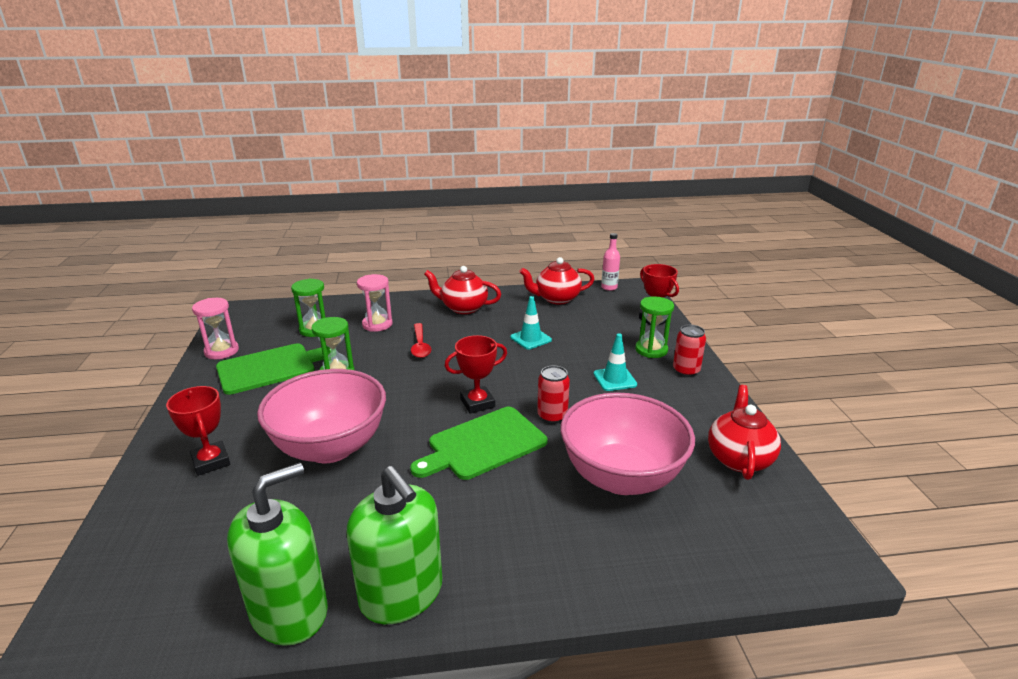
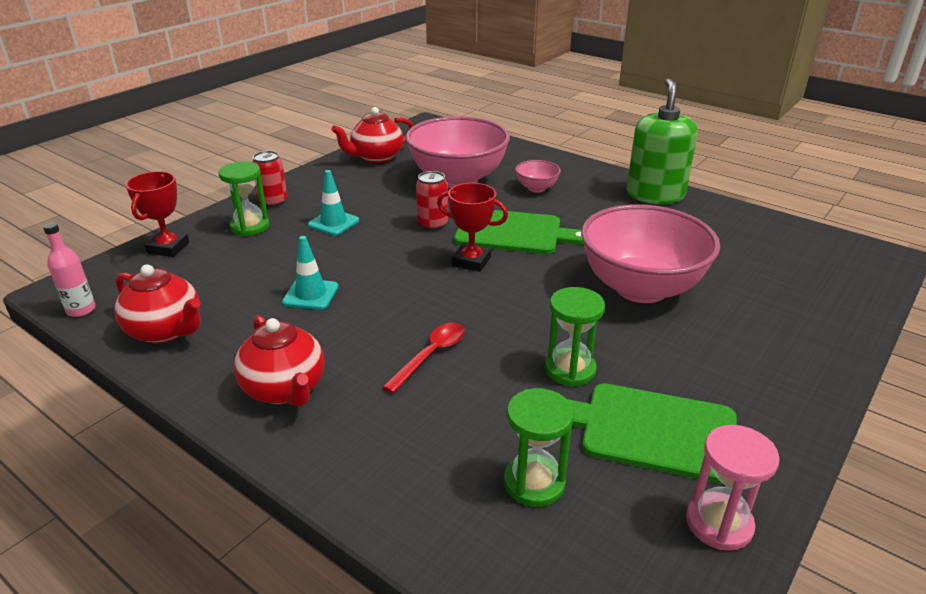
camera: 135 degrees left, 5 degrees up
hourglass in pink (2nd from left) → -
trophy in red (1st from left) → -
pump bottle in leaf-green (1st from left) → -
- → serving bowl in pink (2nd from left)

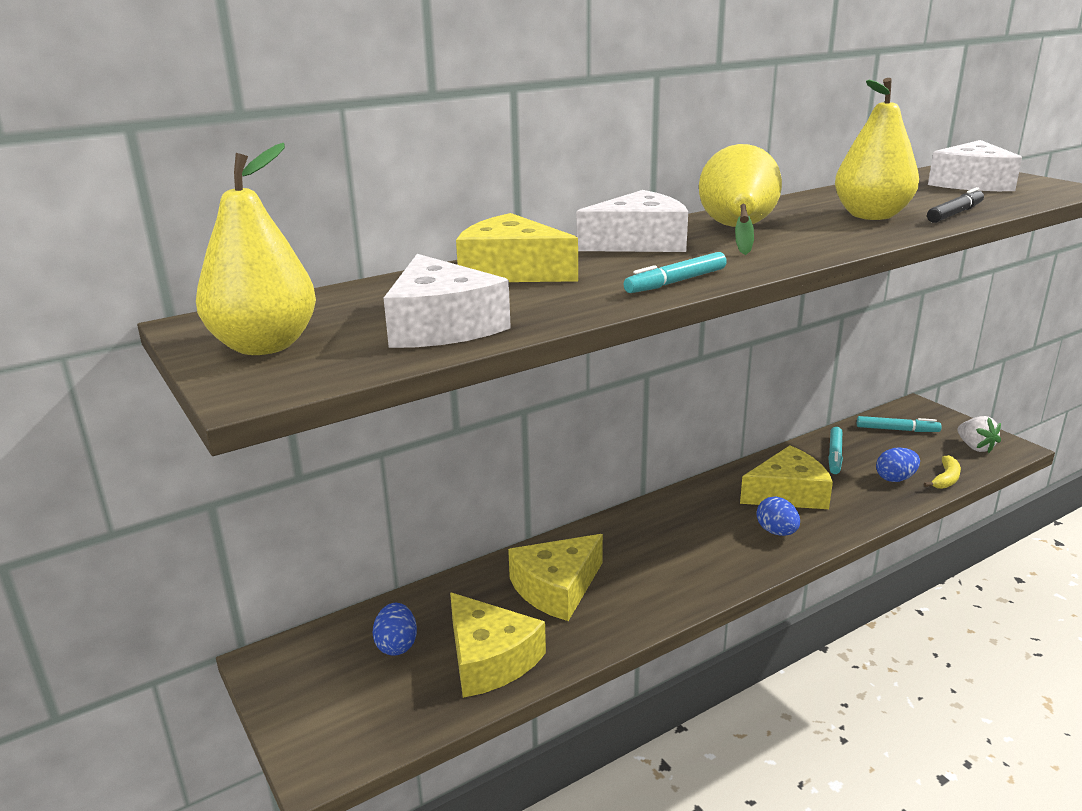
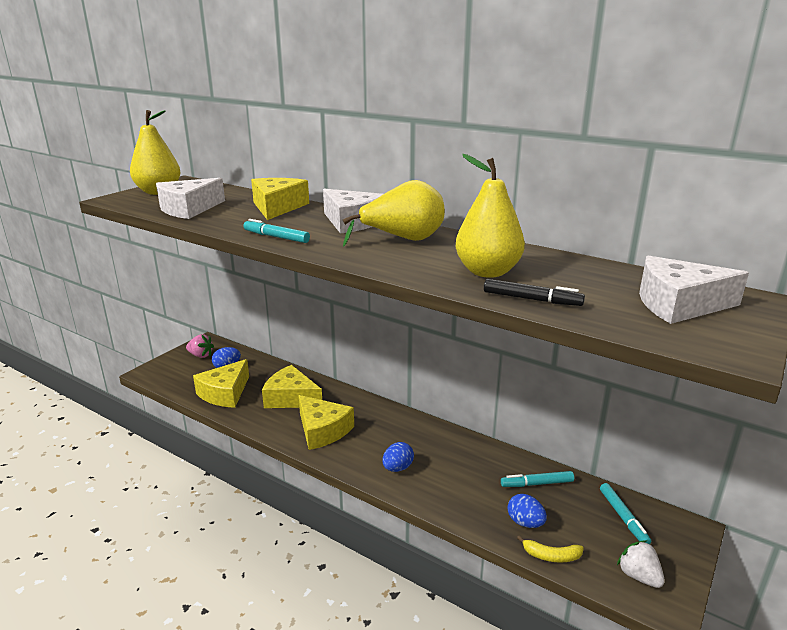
camera: 65 degrees right, 0 degrees up
berry in pure white, 105 degrees clockwise
piece of cheese in bright yellow (4th from left), move
- → berry in pink

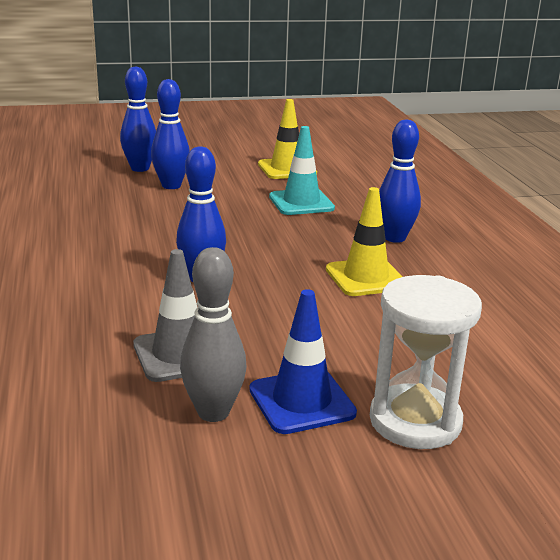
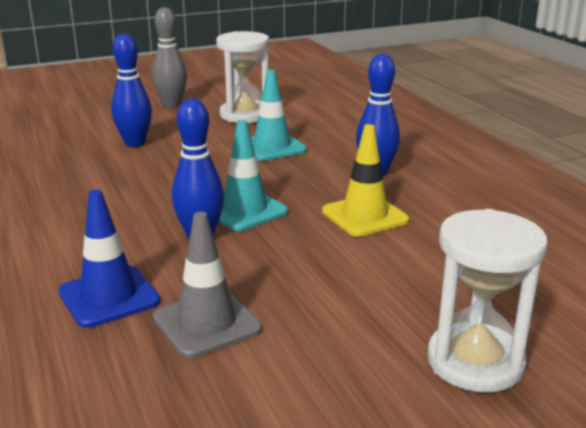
camera: 10 degrees left, 0 degrees up
bowling pin in royal blue (1st from left) → -
road cone in bright yellow (1st from left) → hourglass in pure white (1st from left)
bowling pin in gray, move
road cone in royal blue, move
- → road cone in turquoise (1st from left)

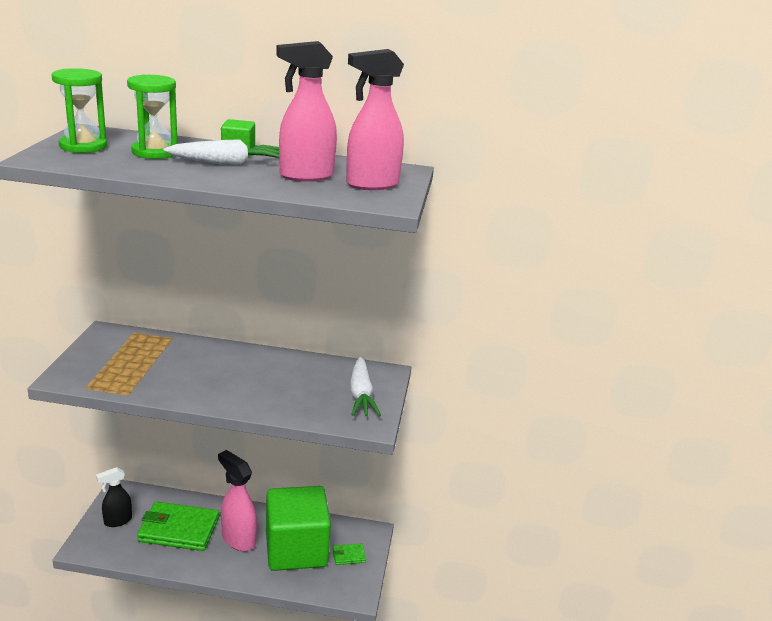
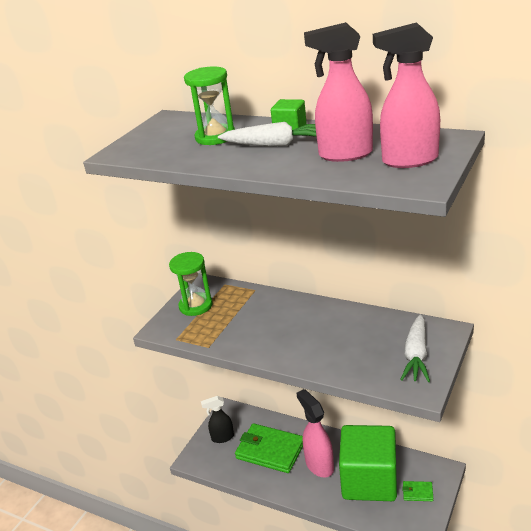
camera: 25 degrees right, 5 degrees up
hourglass in leaf-green (1st from left), move

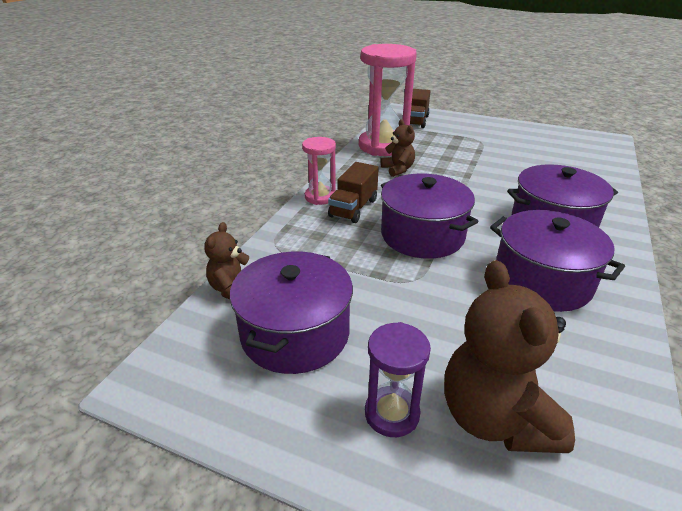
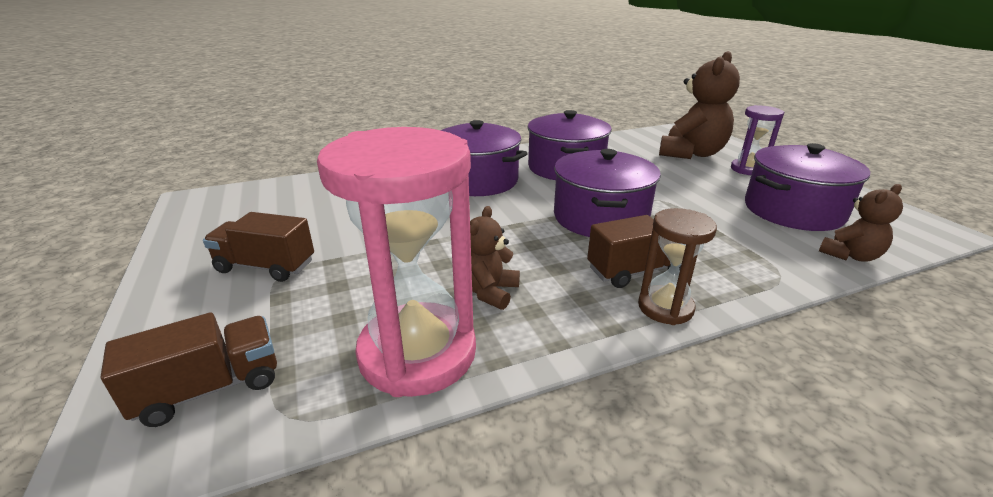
camera: 135 degrees left, 5 degrees down
hourglass in pink (1st from left) → hourglass in dark brown
- → truck in dark brown (2nd from left)

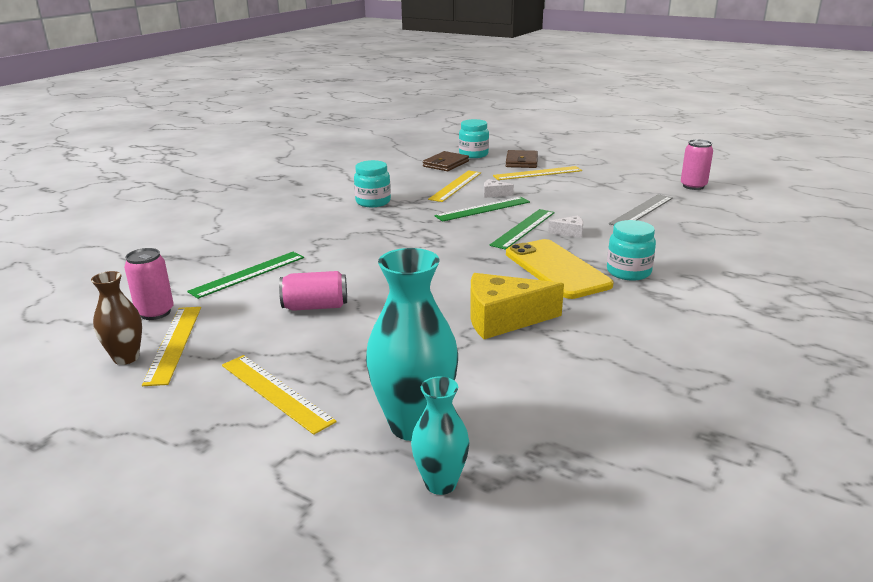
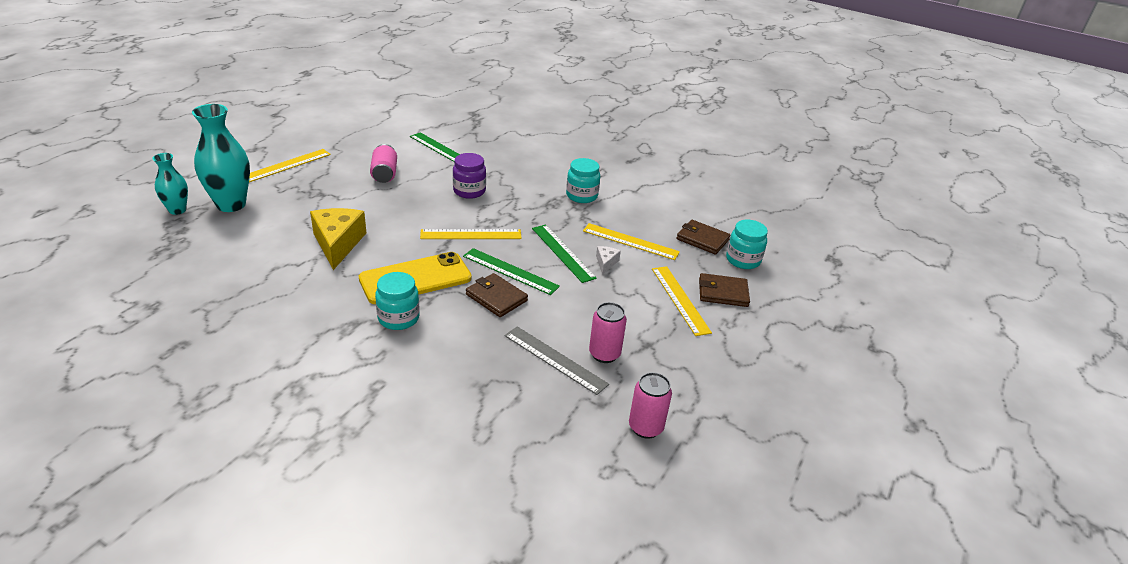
camera: 85 degrees right, 10 degrees up
piece of cheese in pure white (2nd from left) → wallet in dark brown (1st from left)
tin in pink (1st from left in the first image) → tin in pink (2nd from left), move
tall vase in dark brown → -
ruler in bright yellow (1st from left in the first image) → ruler in bright yellow (2nd from left), move
- → jam jar in purple

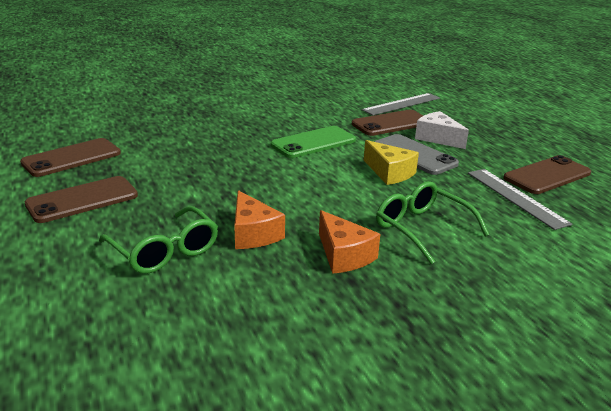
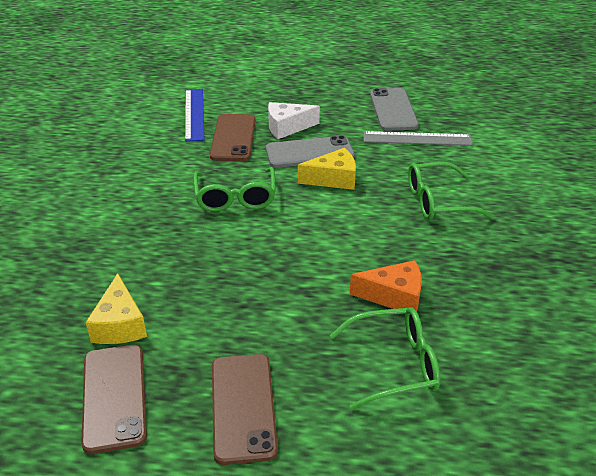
camera: 60 degrees left, 10 degrees up
ruler in gray (1st from left) → ruler in royal blue
mobile phone in leaf-green → glasses in leaf-green (1st from left)
mobile phone in dark brown (4th from left) → mobile phone in gray (2nd from left)
piece of cheese in orange (2nd from left) → -
- → piece of cheese in bright yellow (1st from left)

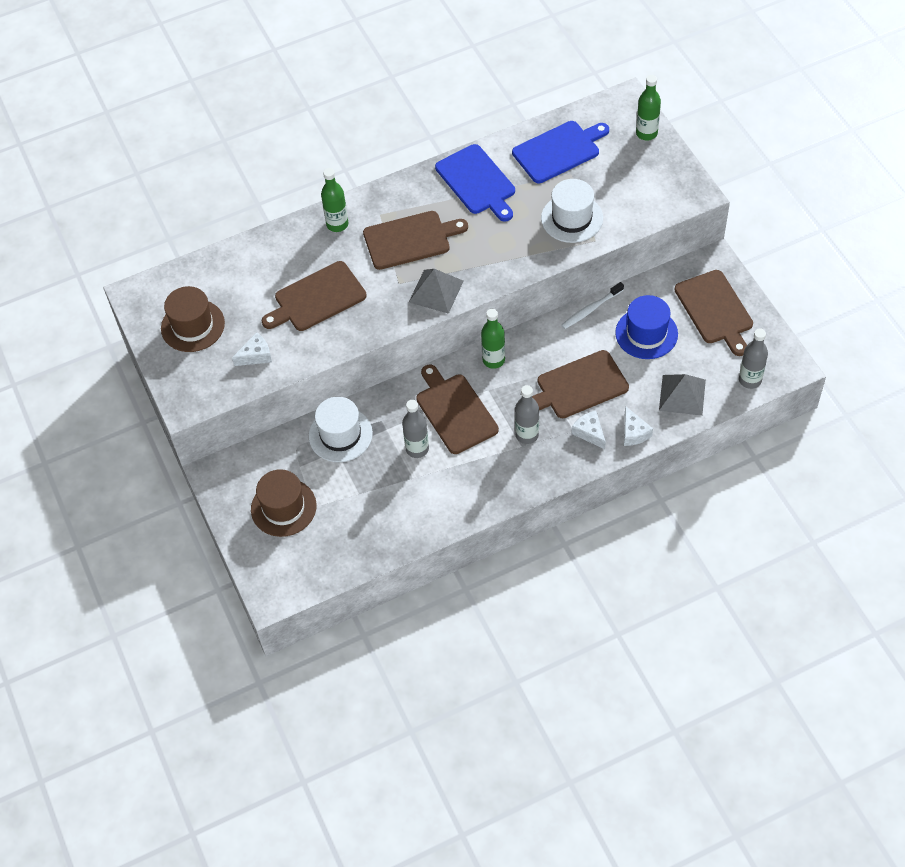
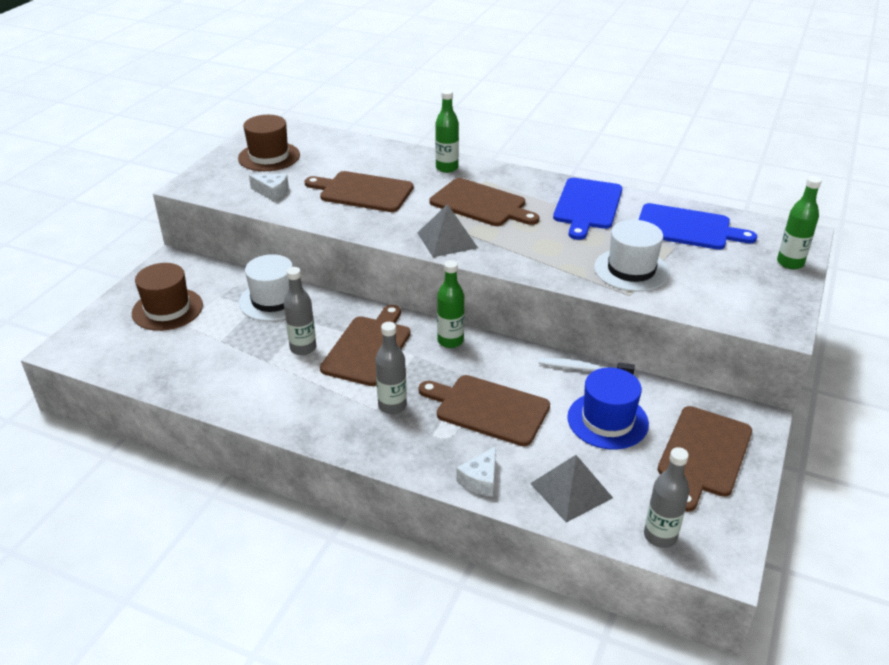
camera: 45 degrees right, 20 degrees down
piece of cheese in pure white (2nd from left) → -

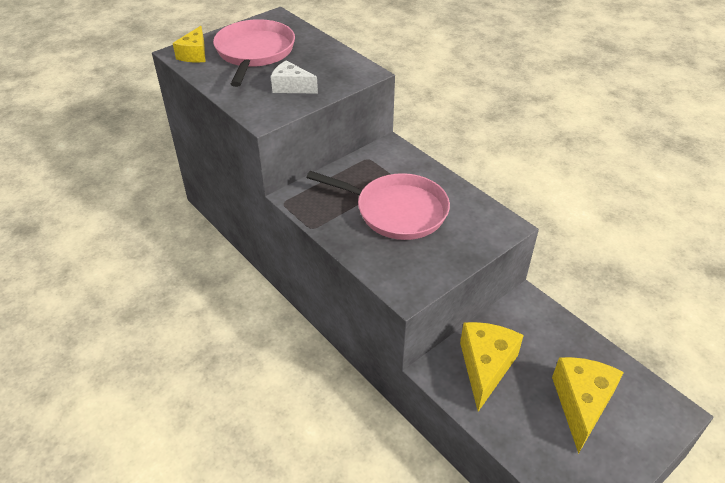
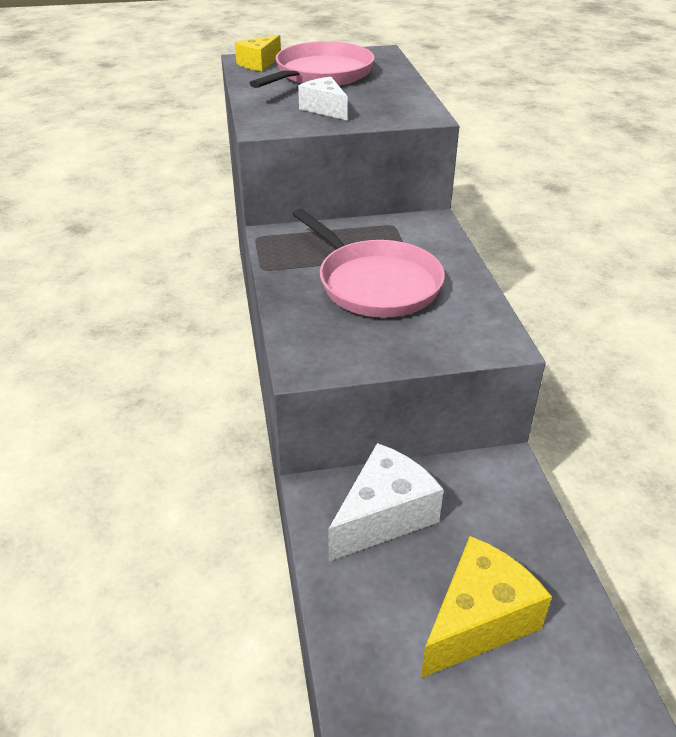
camera: 30 degrees right, 5 degrees down
piece of cheese in bright yellow (2nd from left) → piece of cheese in pure white (2nd from left)

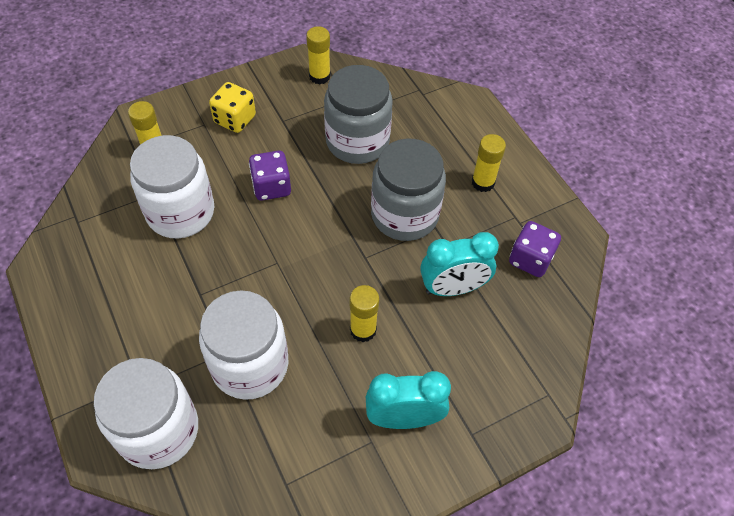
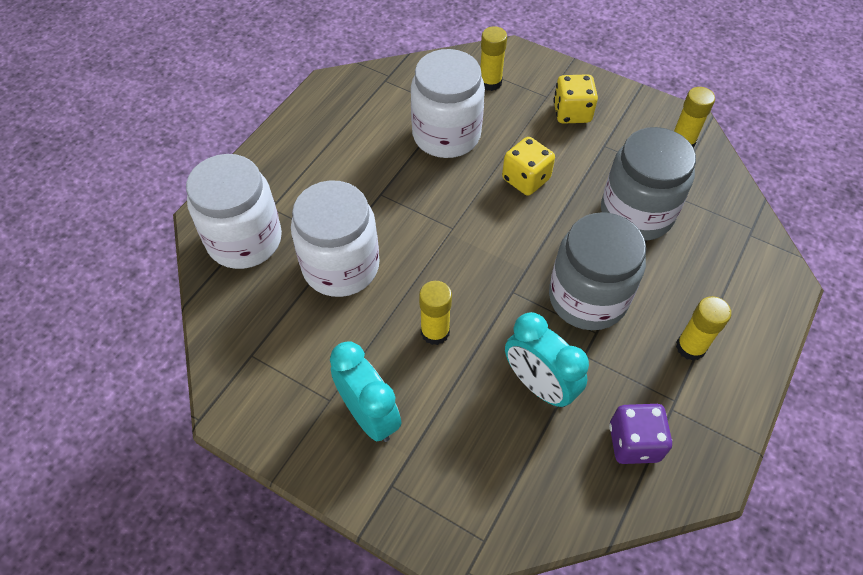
camera: 60 degrees right, 0 degrees up
dice in purple (1st from left) → dice in bright yellow (1st from left)

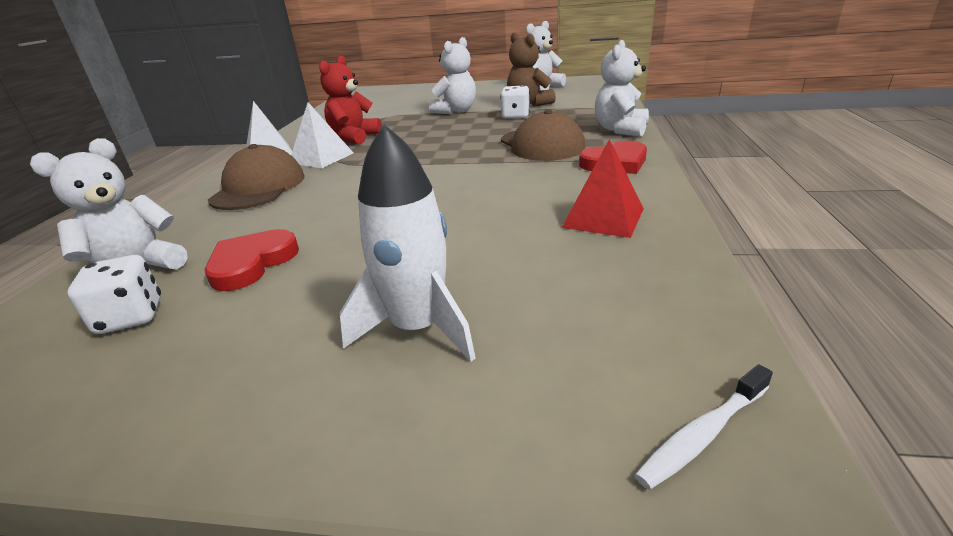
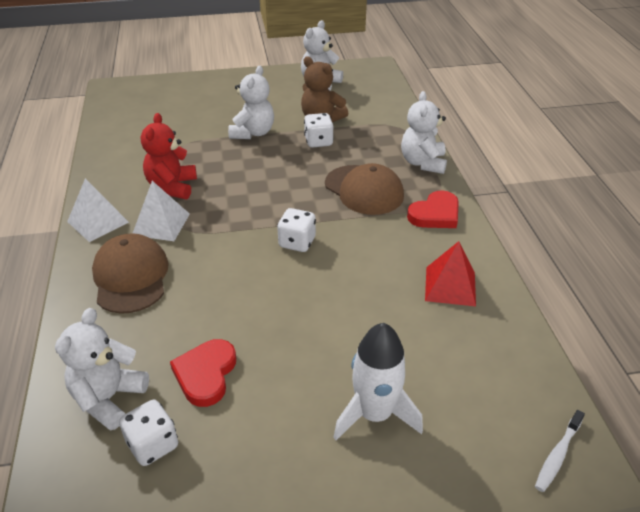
camera: 20 degrees left, 10 degrees up
- → dice in pure white (2nd from left)

